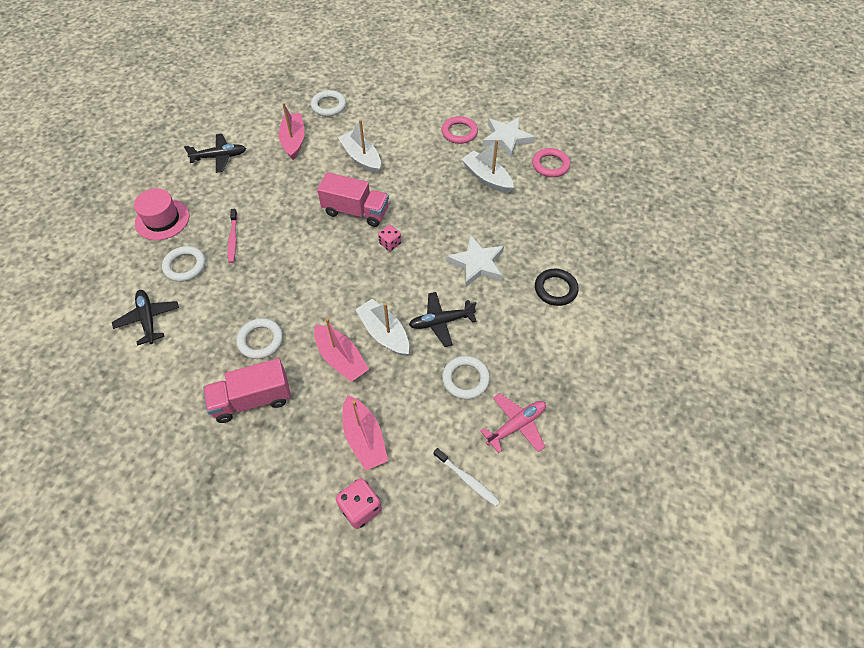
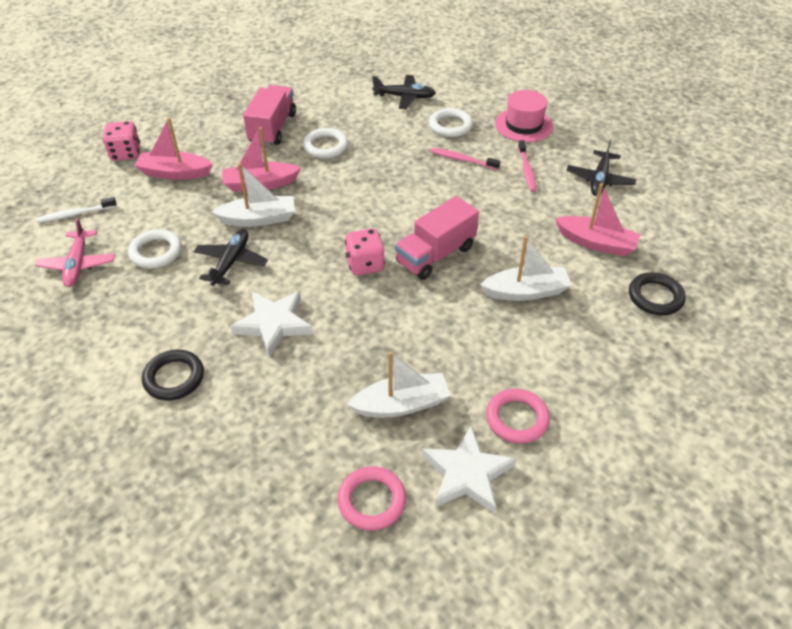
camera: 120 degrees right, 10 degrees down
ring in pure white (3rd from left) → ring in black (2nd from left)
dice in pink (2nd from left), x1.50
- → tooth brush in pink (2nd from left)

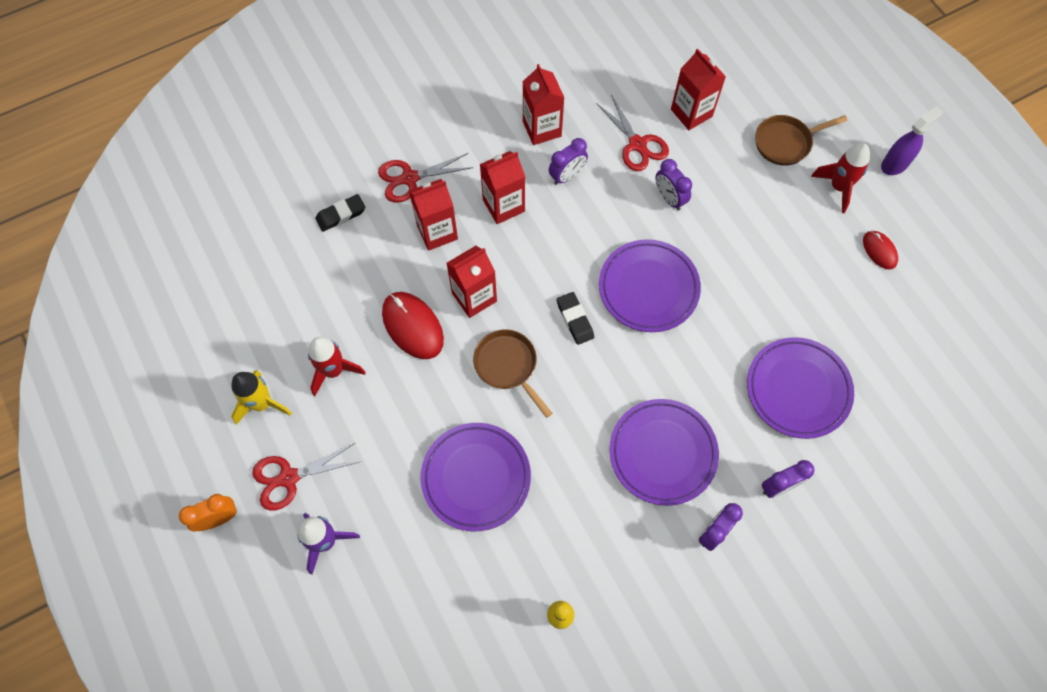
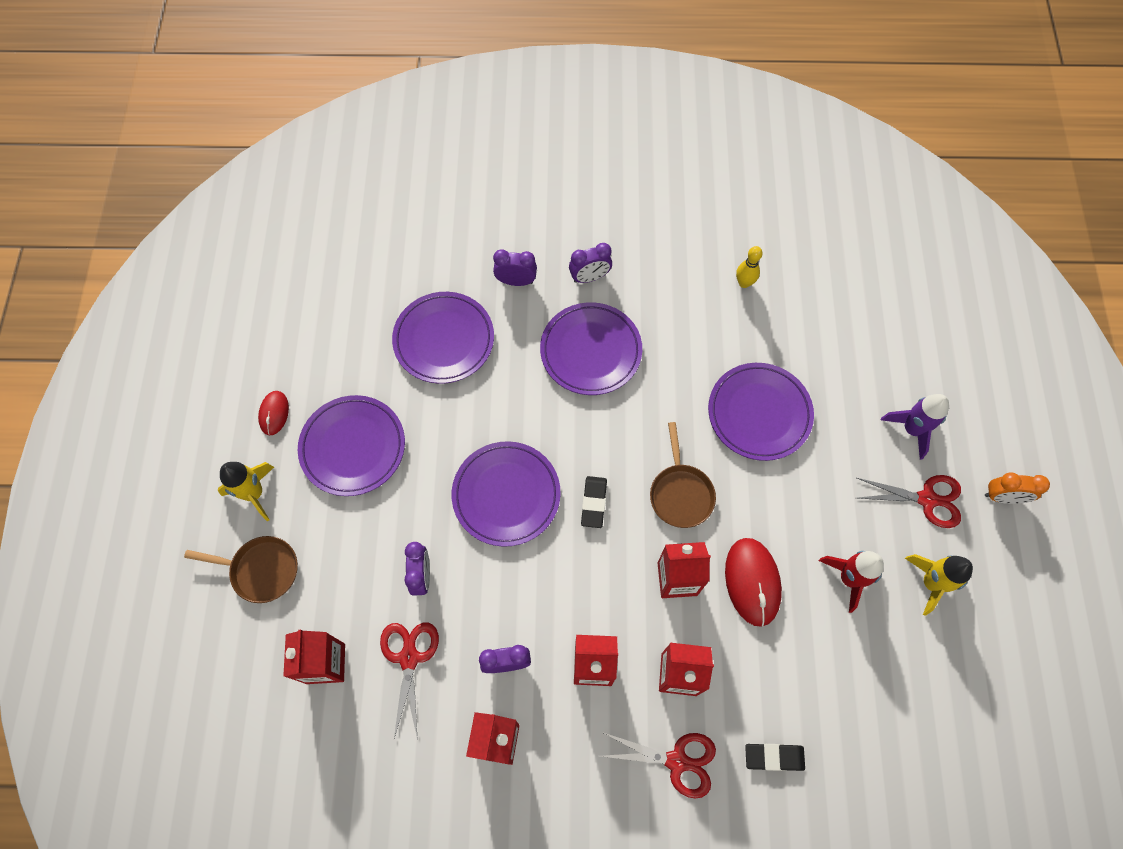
camera: 150 degrees left, 0 degrees up
spray cleaner in purple → -
rocket in red (2nd from left) → rocket in bright yellow (1st from left)
- → plate in purple (1st from left)

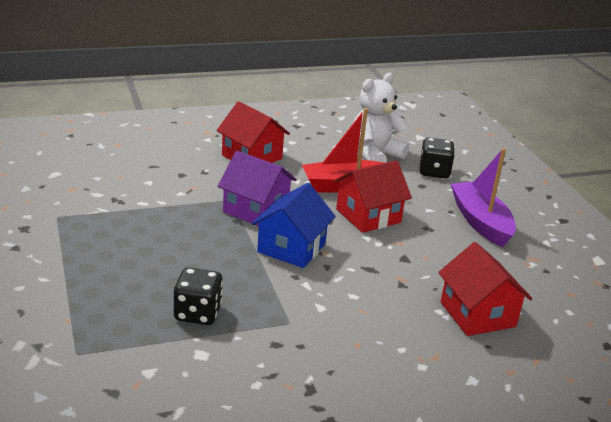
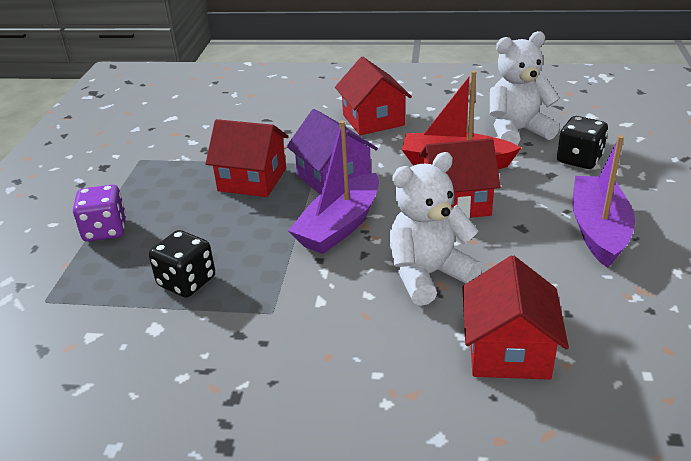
camera: 30 degrees right, 5 degrees up
cottage in royal blue → sailboat in purple (1st from left)
- → cottage in red (1st from left)
- → teddy bear in pure white (1st from left)
- → dice in purple

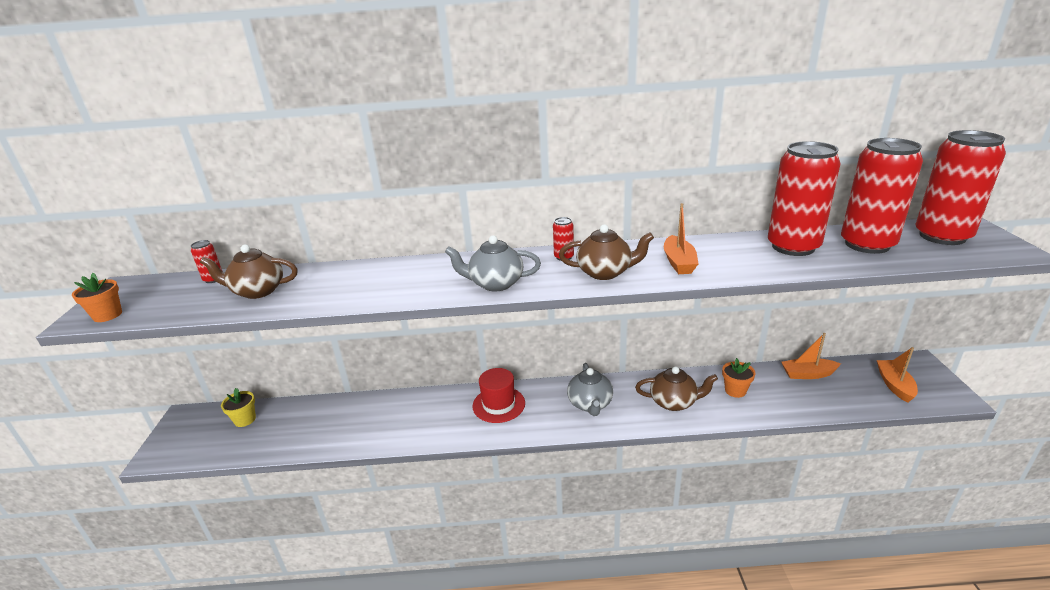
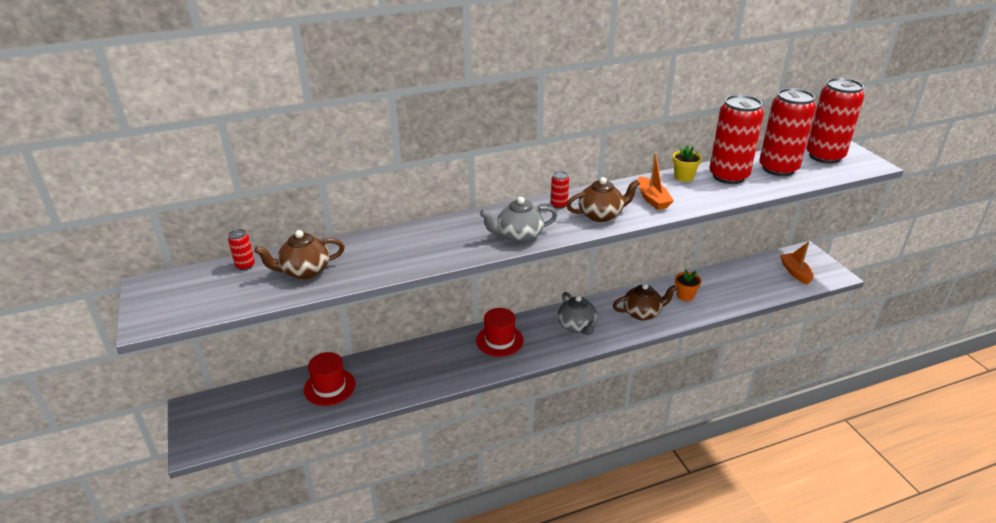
camera: 20 degrees left, 5 degrees up
potted plant in orange (1st from left) → -
sailboat in orange (2nd from left) → -
potted plant in bright yellow, move
- → tall hat in red (1st from left)

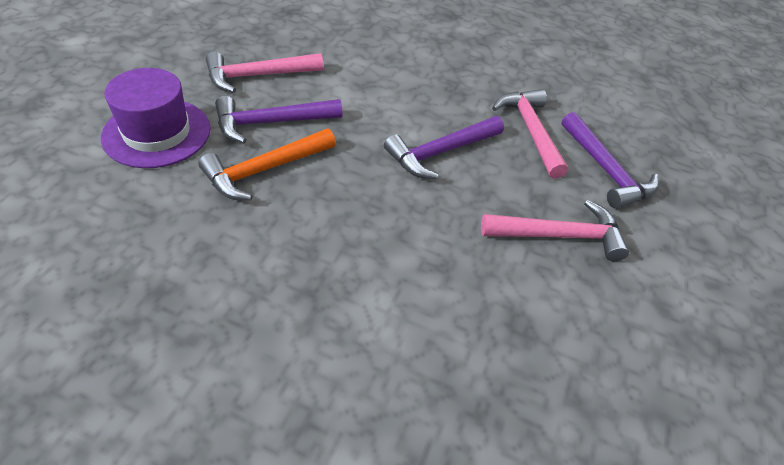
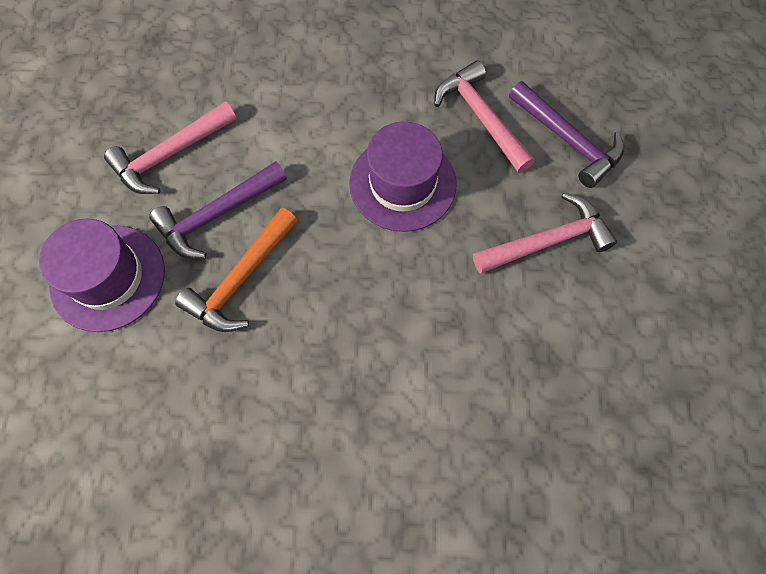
camera: 15 degrees left, 20 degrees up
claw hammer in purple (2nd from left) → tall hat in purple (2nd from left)

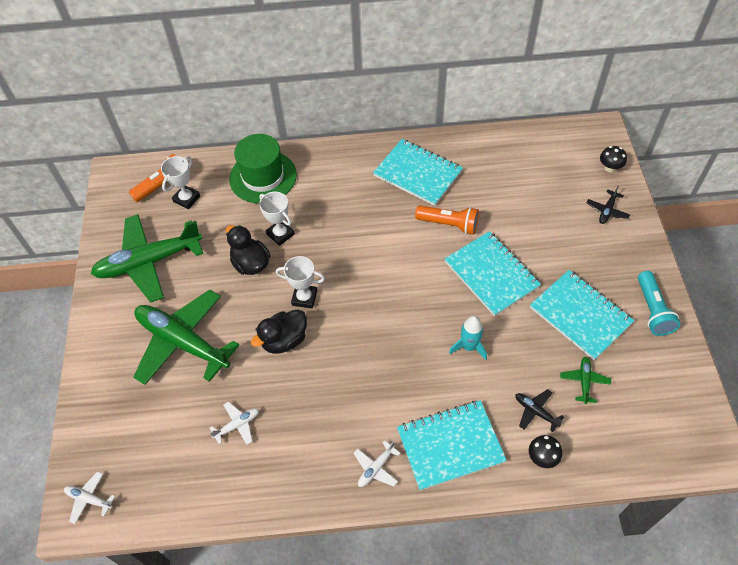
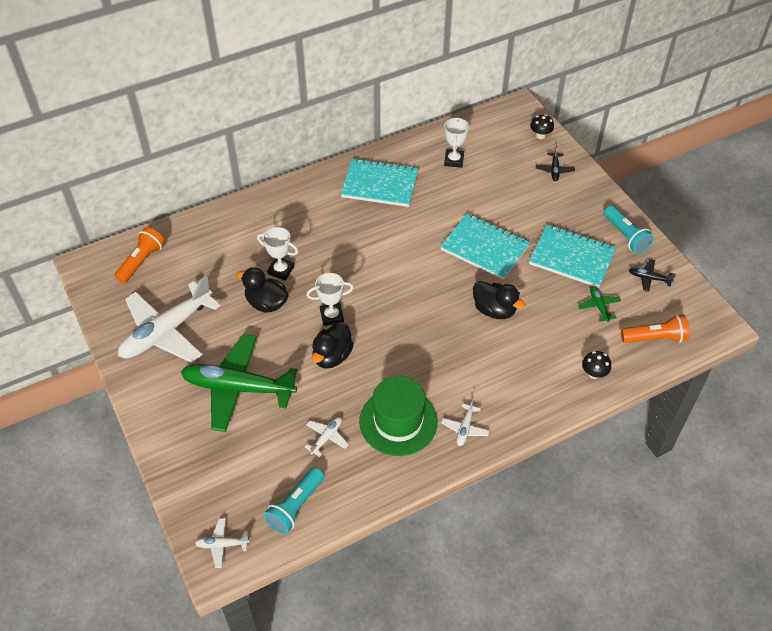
camera: 25 degrees left, 5 degrees down
tall hat in leaf-green, move
trophy in pure white (1st from left in the first image) → trophy in pure white (3rd from left), move
flashlight in orange (2nd from left), move
toy plane in leaf-green (1st from left) → toy plane in pure white (1st from left)
rocket in turquoise → toy duck in black (3rd from left)
toy plane in black (1st from left in the first image) → toy plane in black (2nd from left), move
exercise book in turquoise (2nd from left) → -
- → flashlight in turquoise (1st from left)

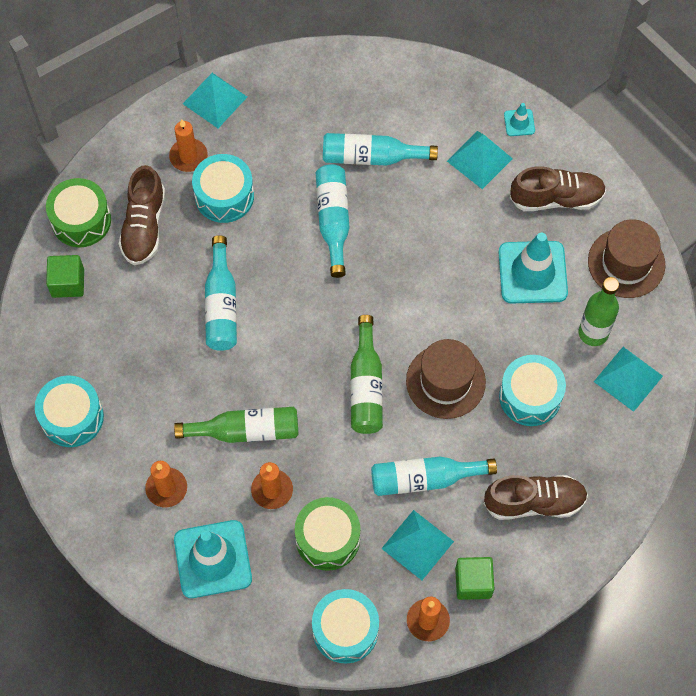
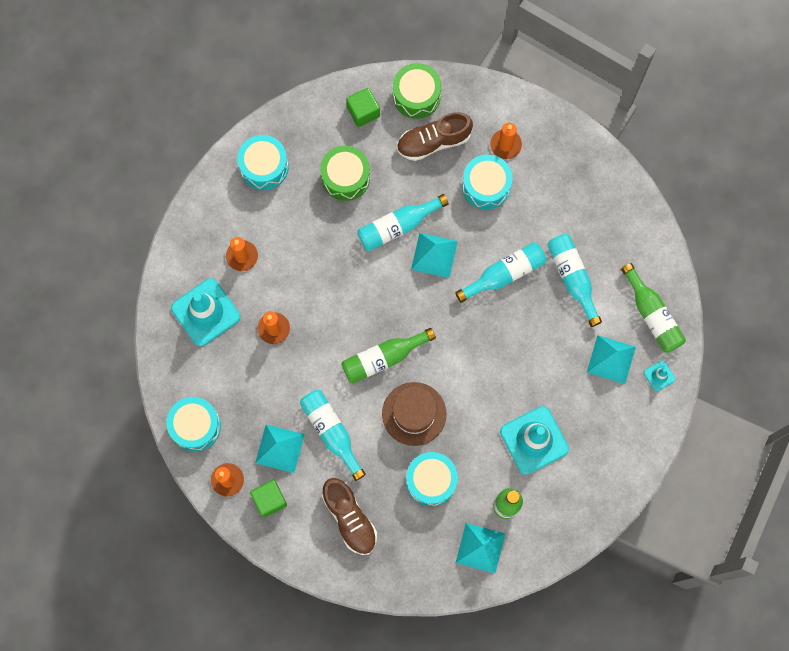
camera: 65 degrees right, 10 degrees up
pyramid shape in turquoise (1st from left in the first image) → pyramid shape in turquoise (2nd from left), move
shoe in dark brown (3rd from left) → -
tall hat in dark brown (2nd from left) → -
drink bottle in leaf-green (1st from left in the first image) → drink bottle in leaf-green (3rd from left), move
snare drum in leaf-green (2nd from left in the first image) → snare drum in leaf-green (1st from left), move

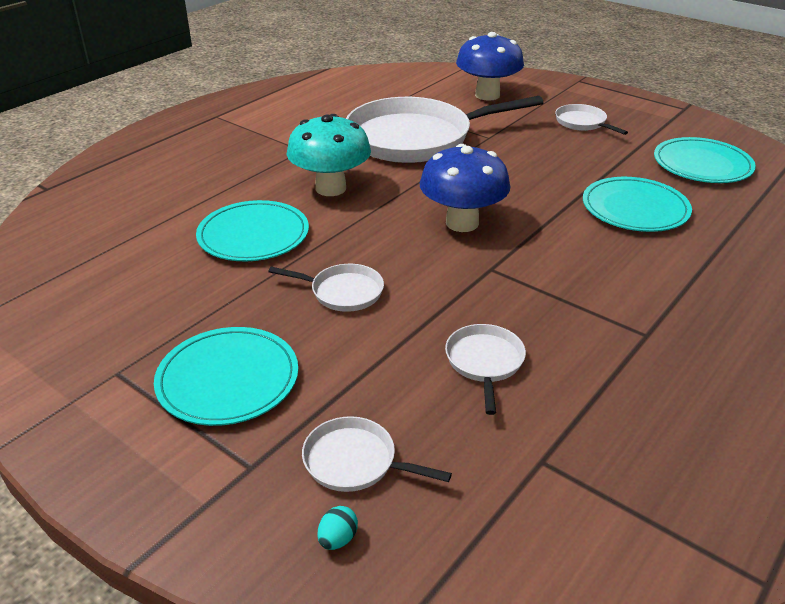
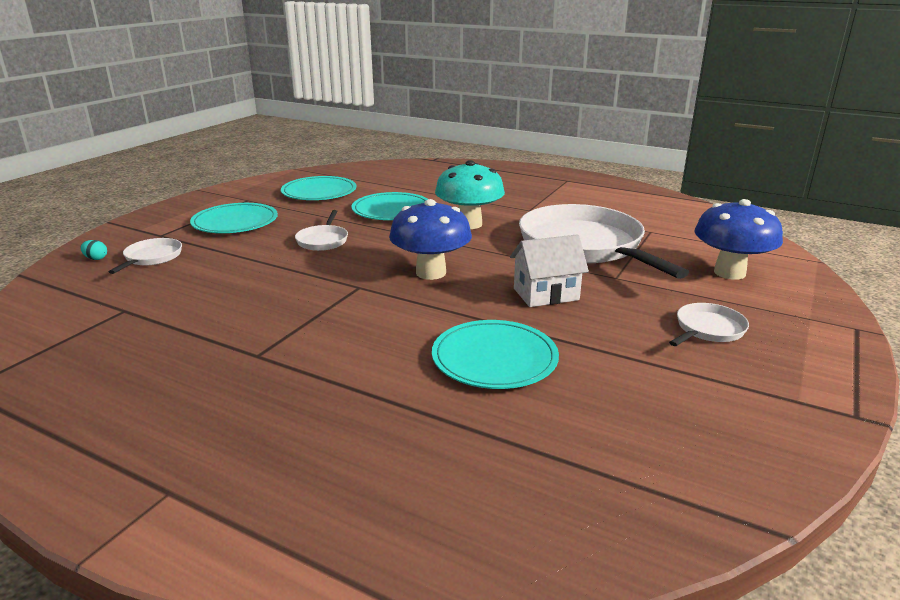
camera: 80 degrees right, 10 degrees down
plate in turquoise (4th from left in the first image) → plate in turquoise (2nd from left), move
pan in pure white (4th from left) → -
- → cottage in pure white

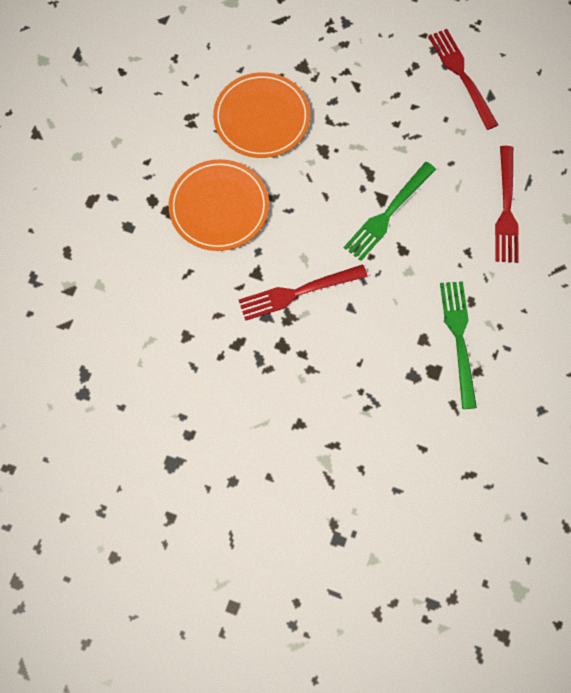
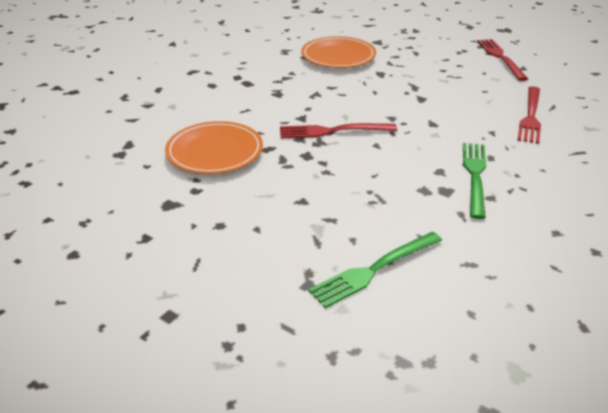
camera: 15 degrees right, 35 degrees down
plate in orange (1st from left), move
dinner fork in leaf-green (1st from left), move

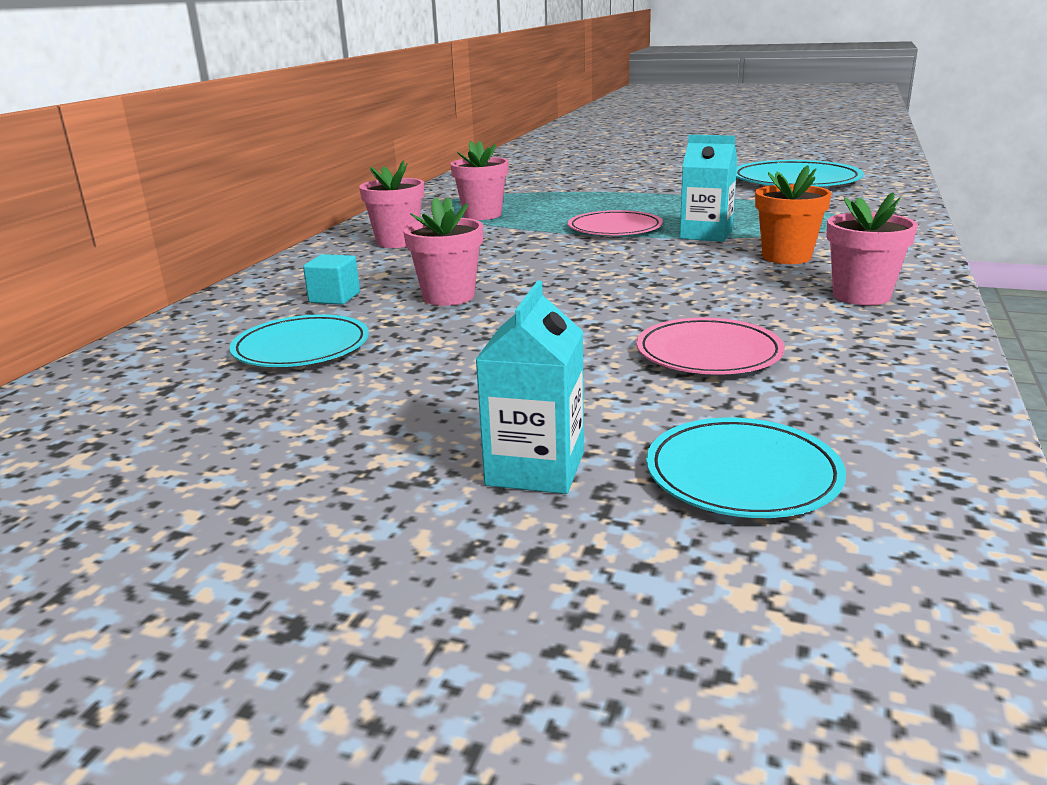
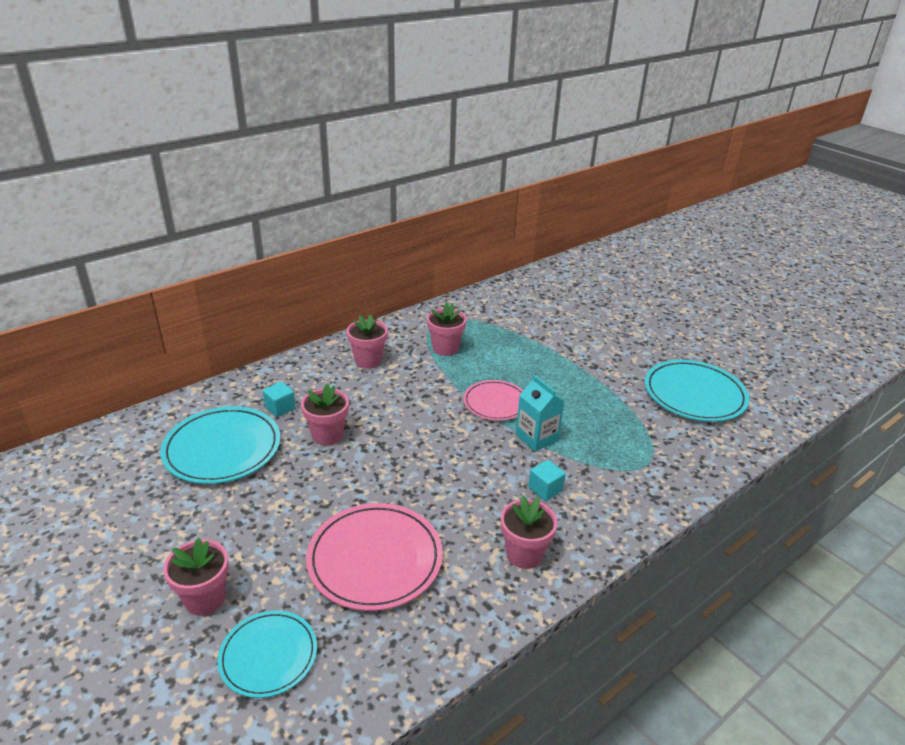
camera: 30 degrees right, 10 degrees up
potted plant in orange → cube in turquoise (2nd from left)
juice carton in turquoise (1st from left) → potted plant in pink (1st from left)
plate in turquoise (1st from left), x1.59
plate in pink (2nd from left in the first image) → plate in pink (1st from left), x1.59

